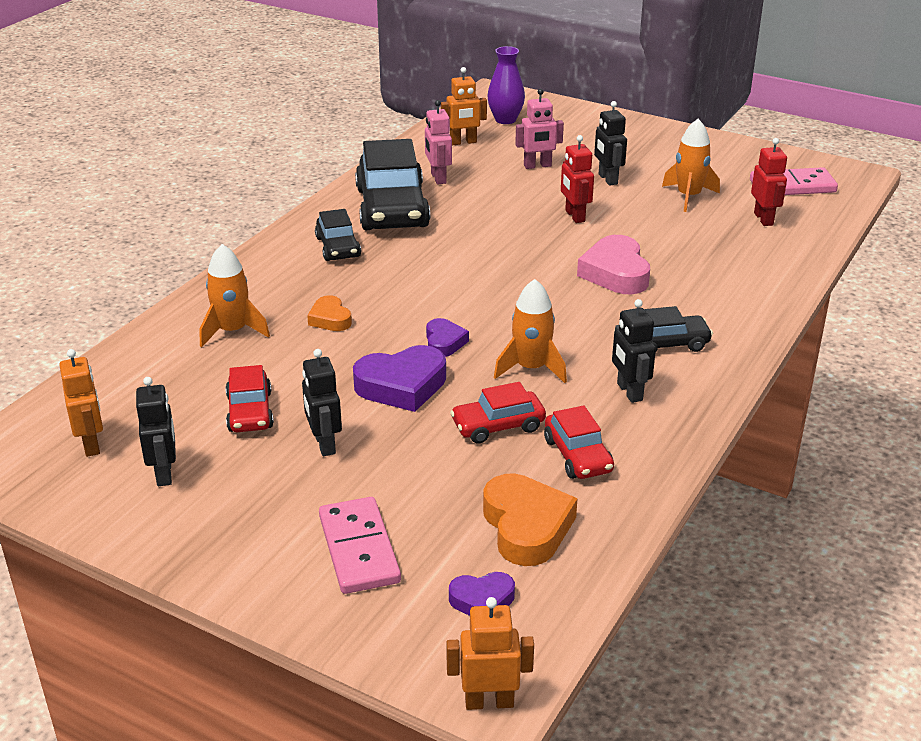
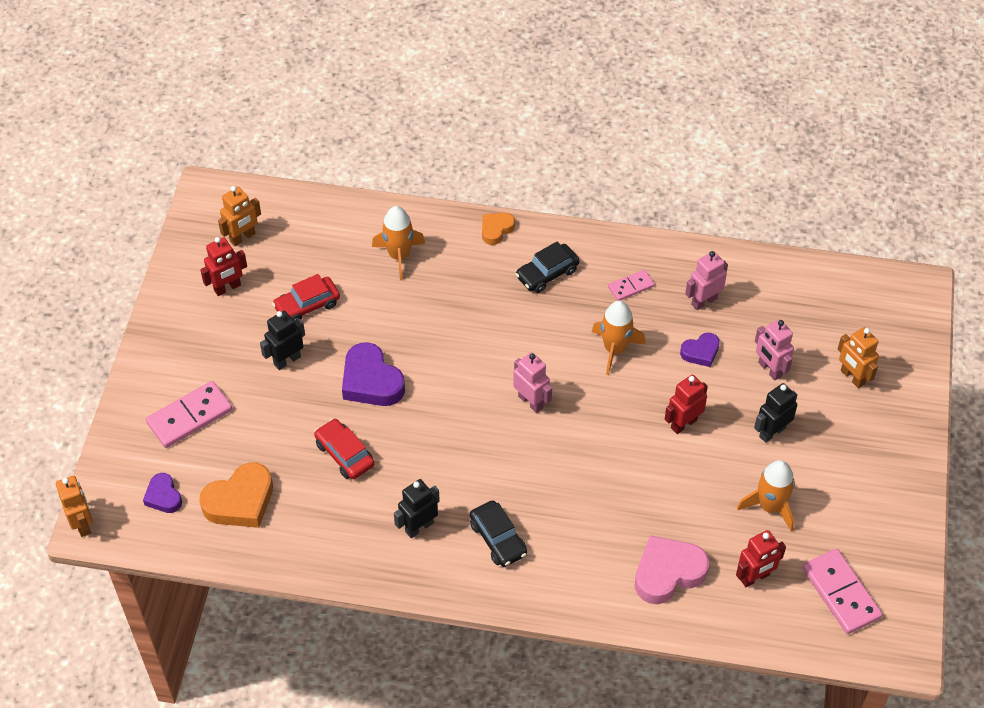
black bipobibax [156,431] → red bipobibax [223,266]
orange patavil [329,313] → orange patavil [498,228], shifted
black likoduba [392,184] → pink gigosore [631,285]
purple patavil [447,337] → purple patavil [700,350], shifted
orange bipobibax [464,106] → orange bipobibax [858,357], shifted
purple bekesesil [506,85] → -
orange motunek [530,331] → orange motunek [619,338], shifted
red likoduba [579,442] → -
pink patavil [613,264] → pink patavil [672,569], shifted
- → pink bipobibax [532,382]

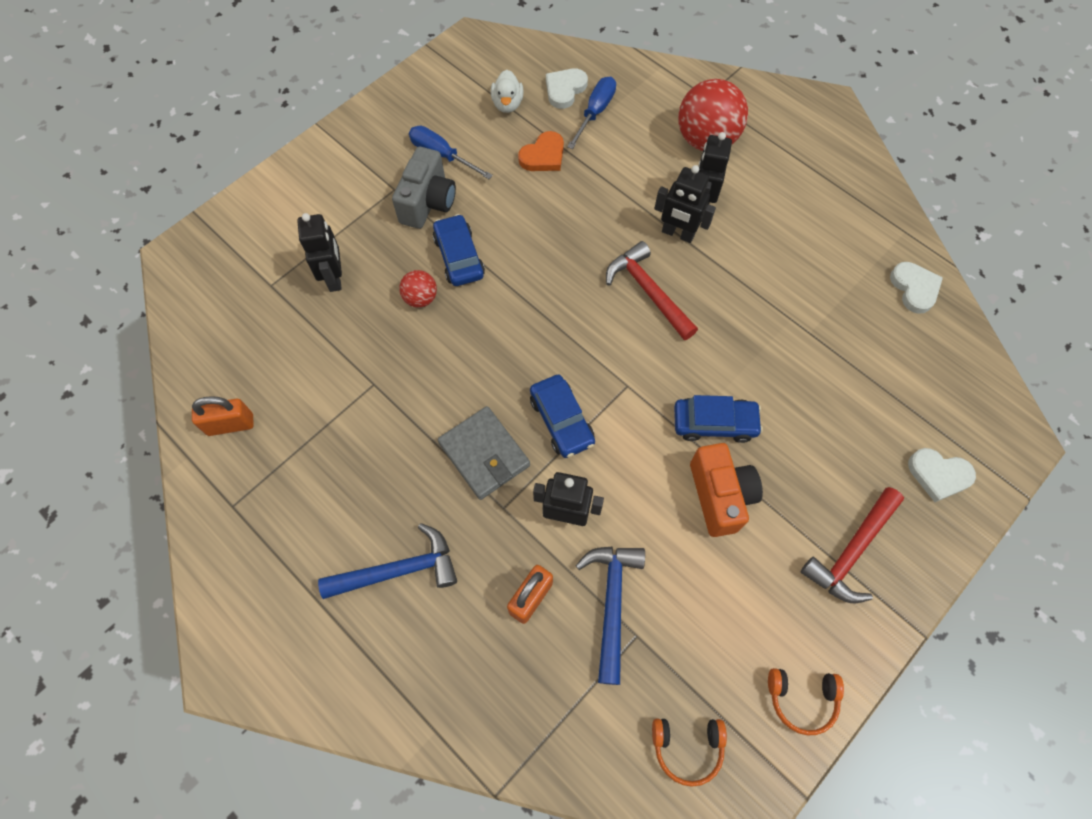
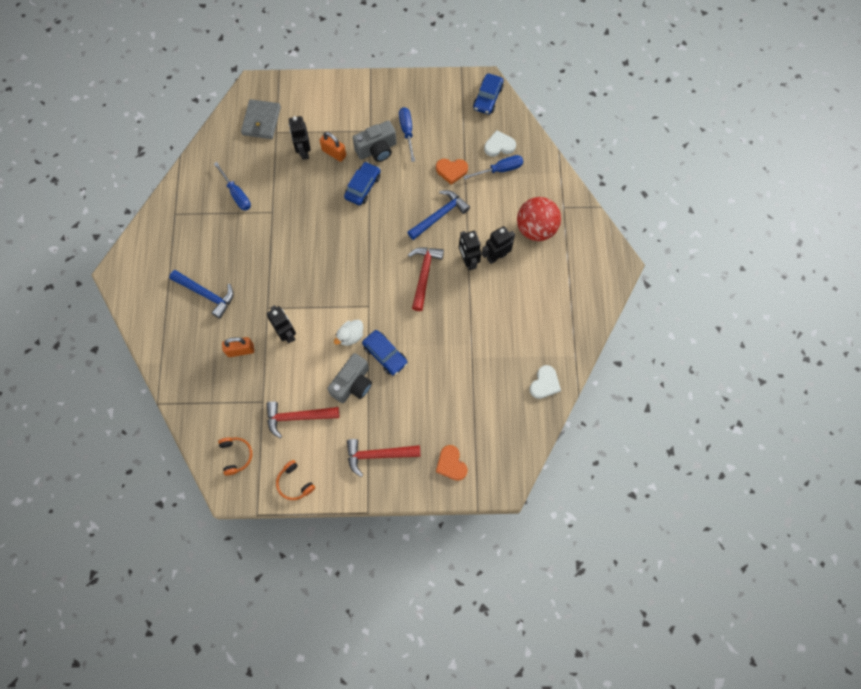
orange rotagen [223,416] → orange rotagen [333,147], shifted
black bipobibax [319,252] → black bipobibax [300,138], 135 degrees clockwise
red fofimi [418,289] → -
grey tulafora [484,453] → grey tulafora [261,119], shifted
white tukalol [507,91] → white tukalol [348,333], shifted
blue likoduba [562,416] → blue likoduba [488,94], shifted
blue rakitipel [610,615] → blue rakitipel [438,215], shifted
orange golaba [689,752] → orange golaba [235,456], 150 degrees counterclockwise
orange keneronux [726,490] → grey keneronux [349,378]
white patavil [942,475] → orange patavil [452,463]
- → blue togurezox [232,186]
- → red rakitipel [302,419]

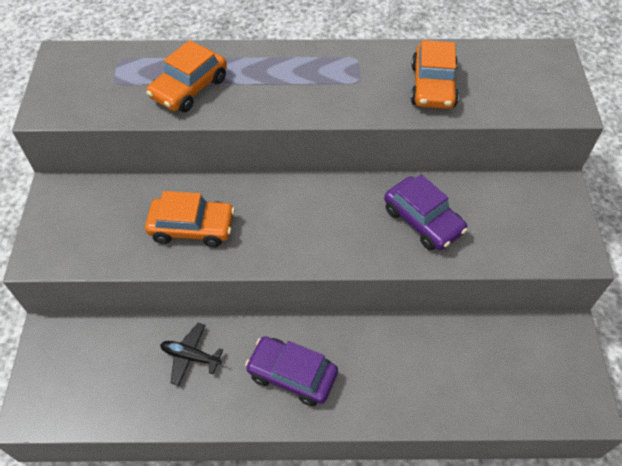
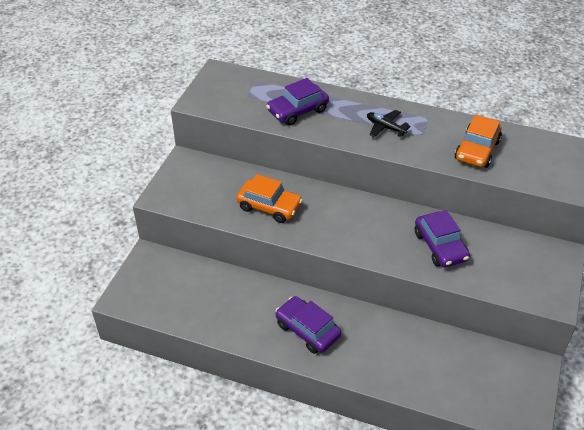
orange likoduba [187,76] → purple likoduba [297,102]
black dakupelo [191,354] → black dakupelo [389,124], shifted

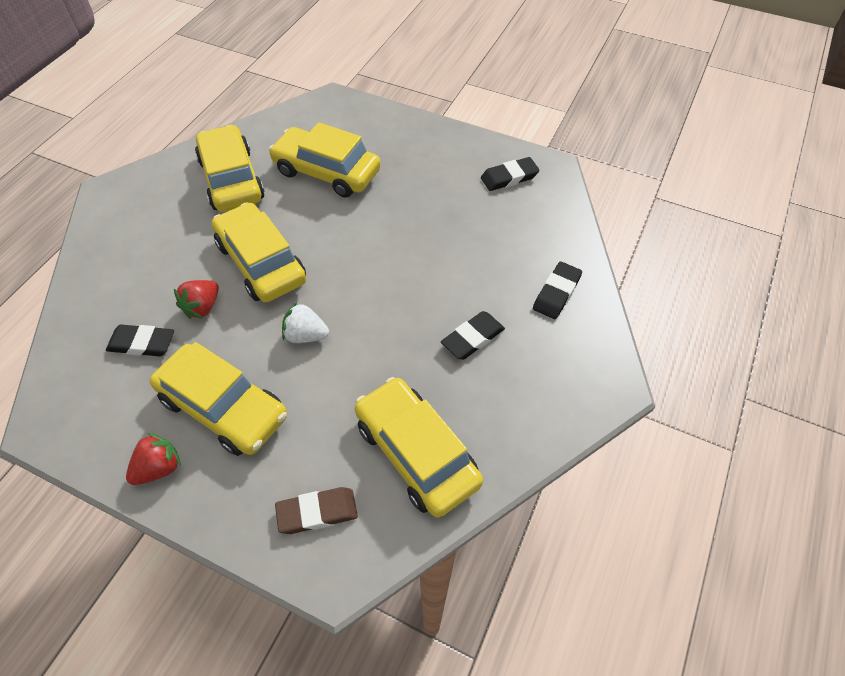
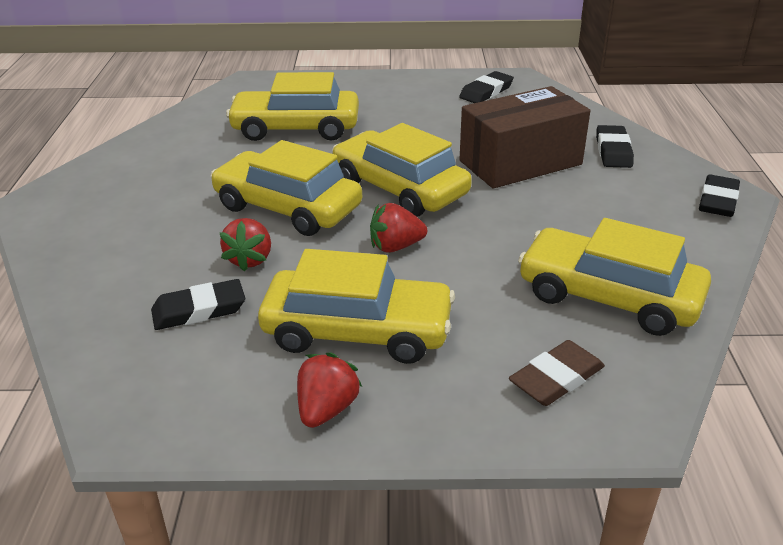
yellow likoduba [230,168] → yellow likoduba [402,170], shifted
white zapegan [305,322] → red zapegan [398,228]
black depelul [473,335] → black depelul [719,195], shifted
- → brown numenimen [524,137]

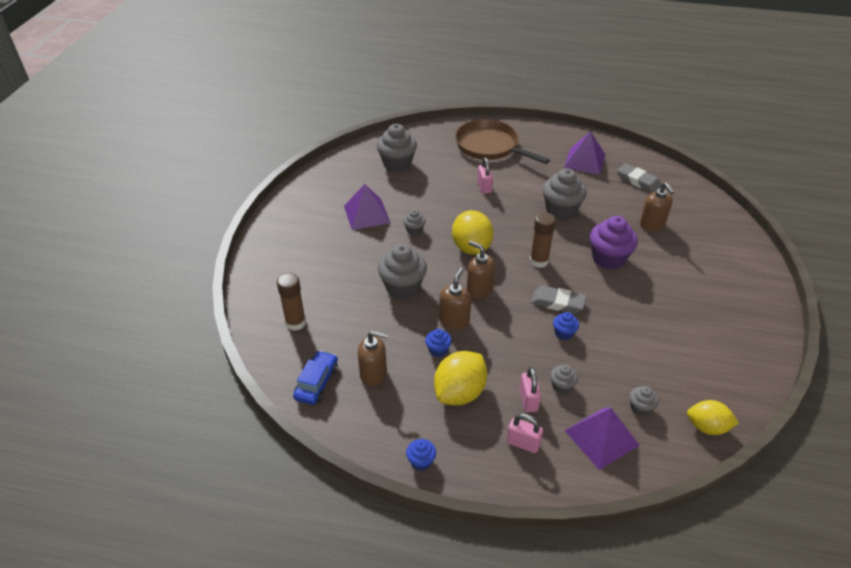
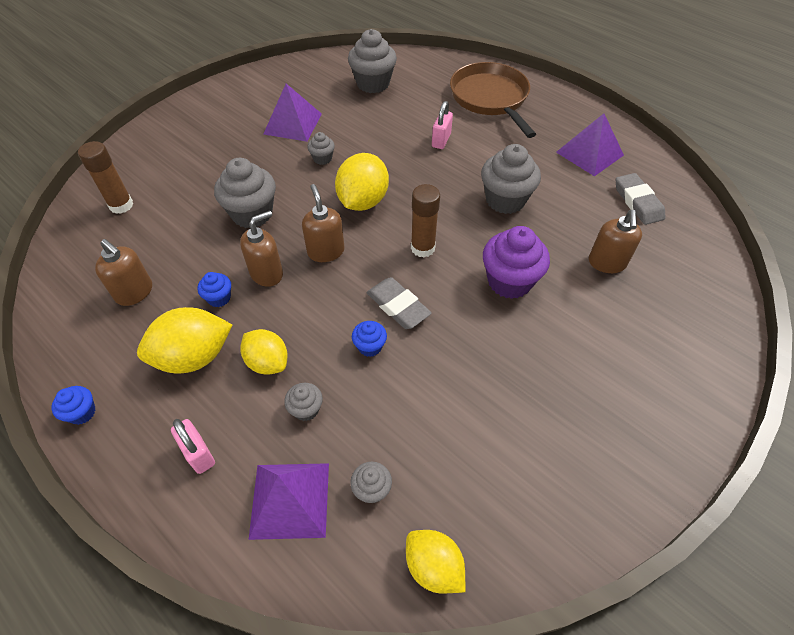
blue likoduba [315,377] → -
pink rotagen [530,389] → -
- → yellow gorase [264,352]

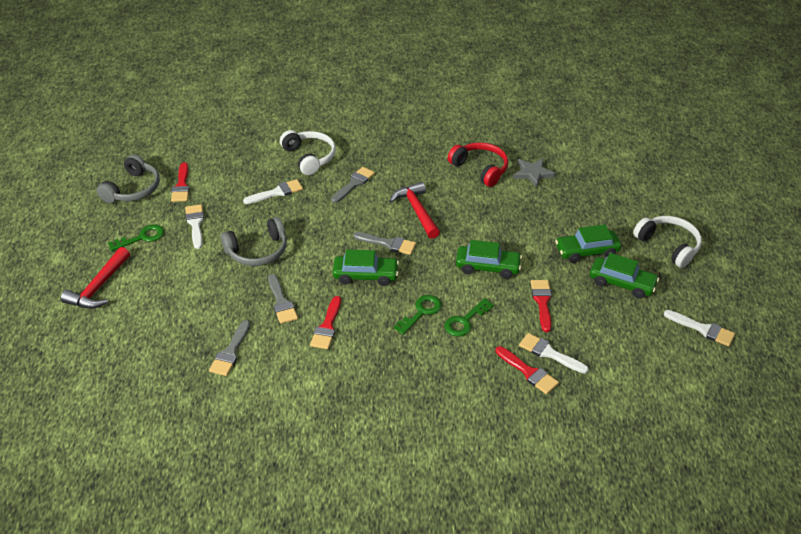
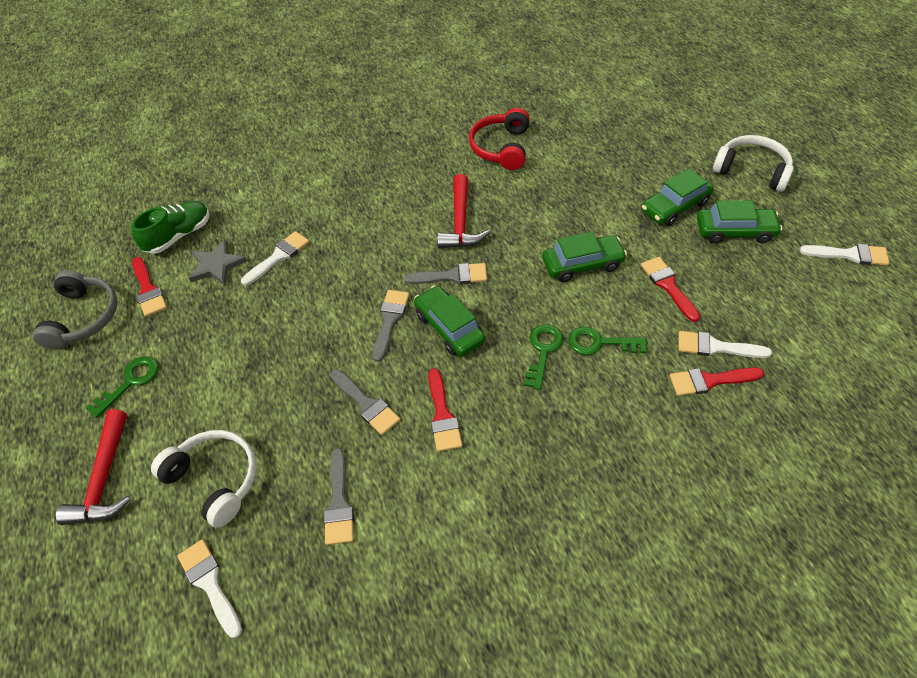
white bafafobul [194,226] → white bafafobul [210,588], shifted
grey golaba [254,241] → -
white golaba [308,152] → white golaba [203,479], shifted
grey bafafobul [353,185] → grey bafafobul [391,326], shifted
green likoduba [366,267] → green likoduba [450,321], 105 degrees counterclockwise
red rakitipel [415,210] → red rakitipel [463,211], 135 degrees counterclockwise
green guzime [469,317] → green guzime [607,341], 75 degrees clockwise
red golaba [478,164] → red golaba [499,139], 105 degrees counterclockwise
red bafafobul [527,370] → red bafafobul [717,381], 150 degrees clockwise
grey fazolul [534,172] → grey fazolul [218,262], shifted
- → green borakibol [170,227]

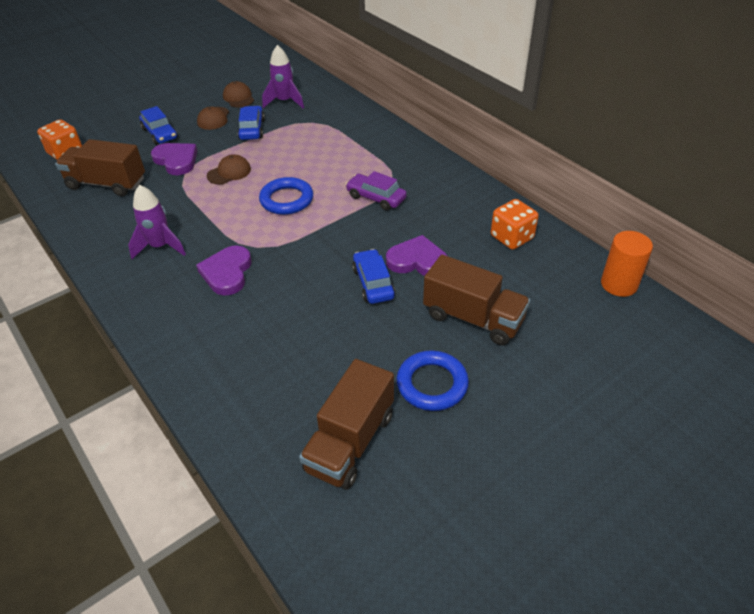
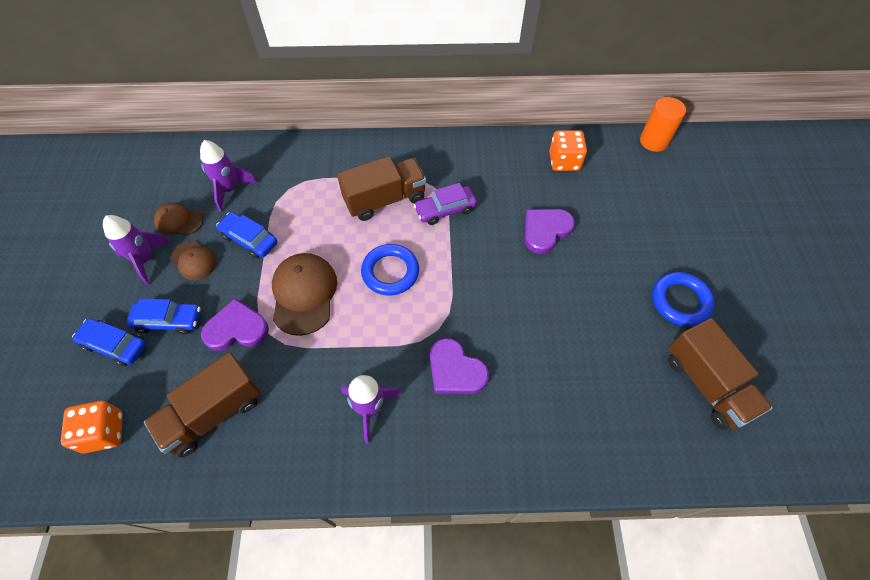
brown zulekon [229,169] → brown zulekon [304,294], x1.70
blue likoduba [373,276] → blue likoduba [109,342], shifted
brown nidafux [476,300] → brown nidafux [381,188], shifted
- → purple motunek [137,250]

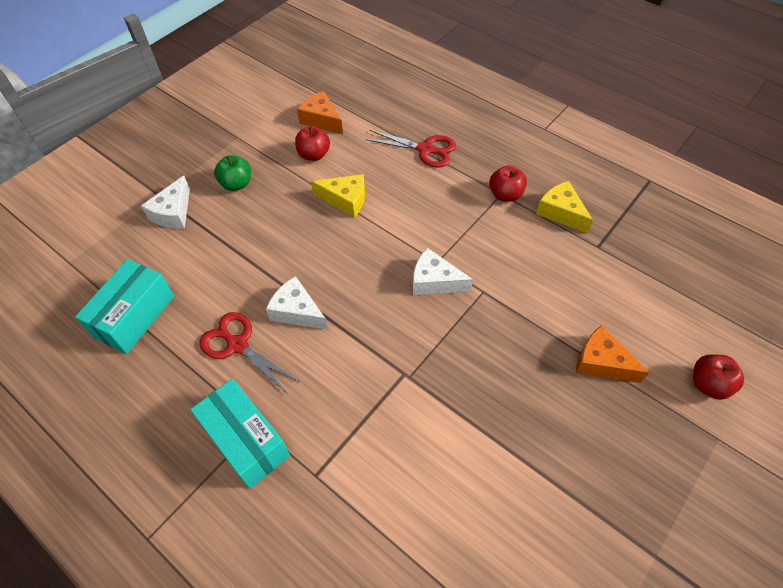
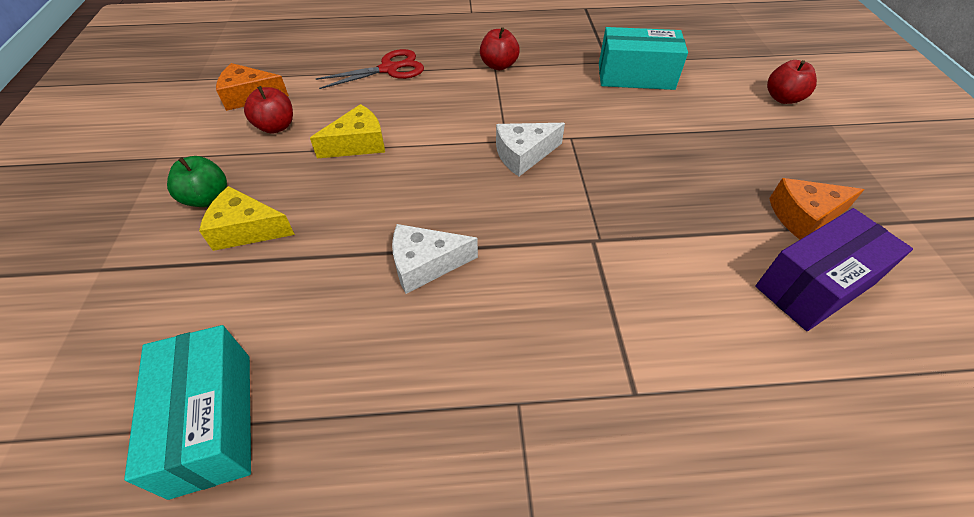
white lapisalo [165,202] → -
turquoise numenimen [240,434] → turquoise numenimen [643,58], shifted
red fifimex [249,353] → -
yellow lapisalo [564,207] → yellow lapisalo [247,218], shifted
orange lapisalo [612,354] → orange lapisalo [817,208], shifted
- → purple numenimen [834,269]

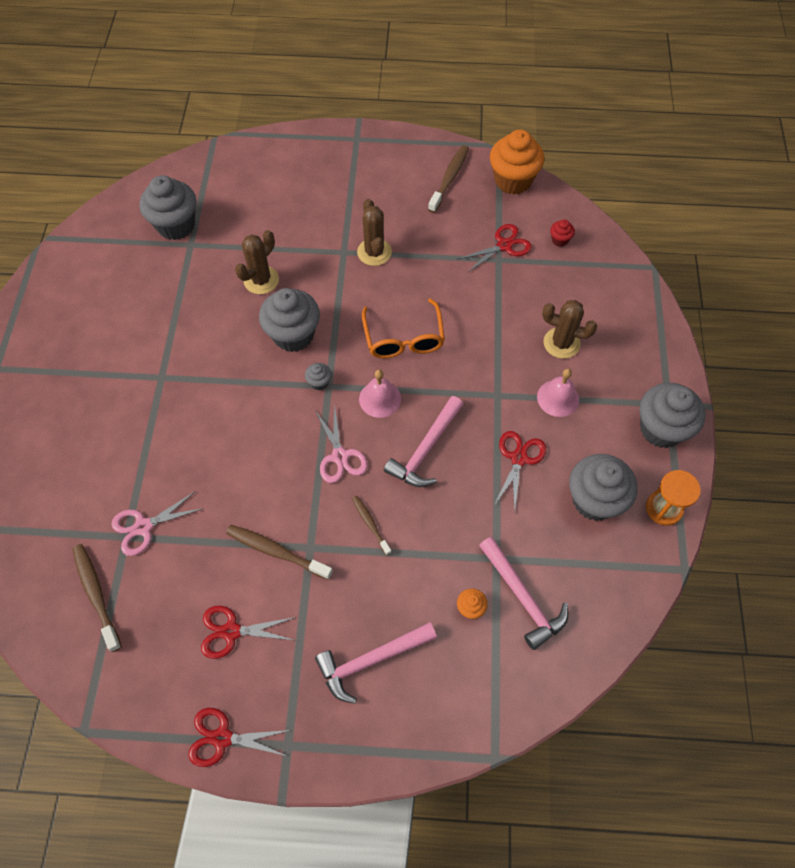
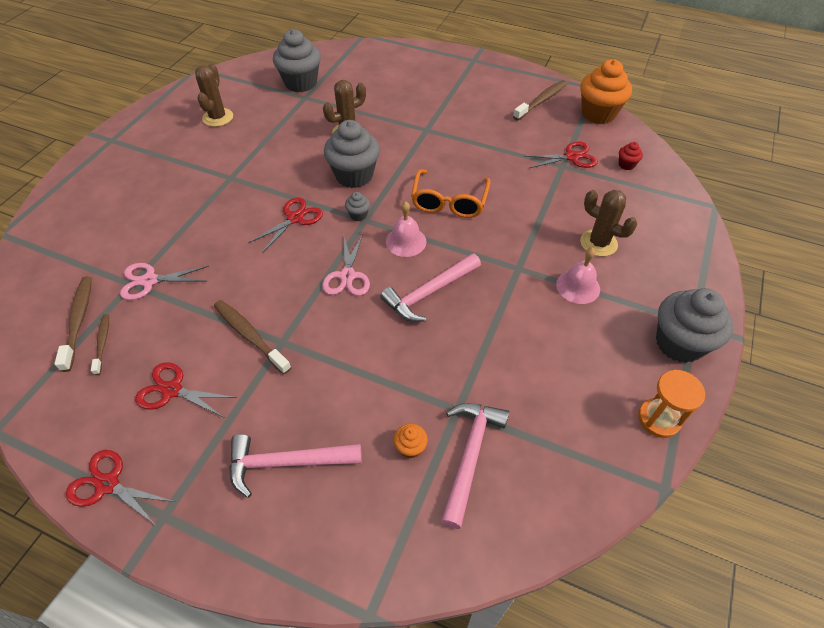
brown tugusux [372,526] → brown tugusux [100,344], shifted
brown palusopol [374,232] → brown palusopol [214,95], shifted
pink rakitipel [523,593] → pink rakitipel [475,466], 150 degrees counterclockwise
red fifimex [520,472] → red fifimex [285,225], shifted
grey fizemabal [603,487] → -

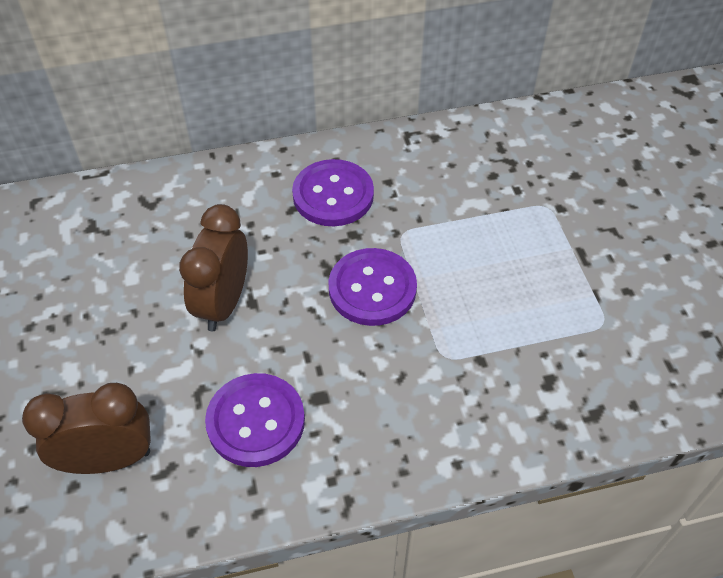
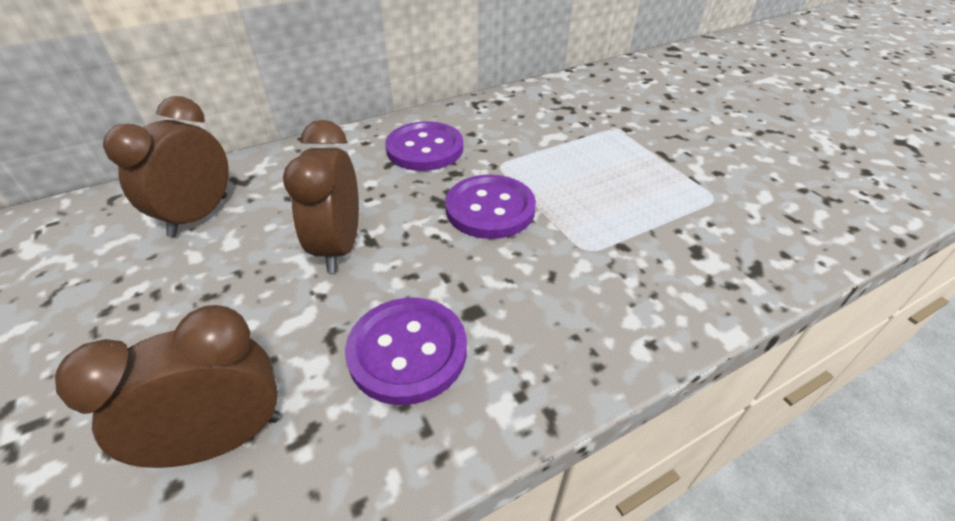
- → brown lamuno [166,166]

